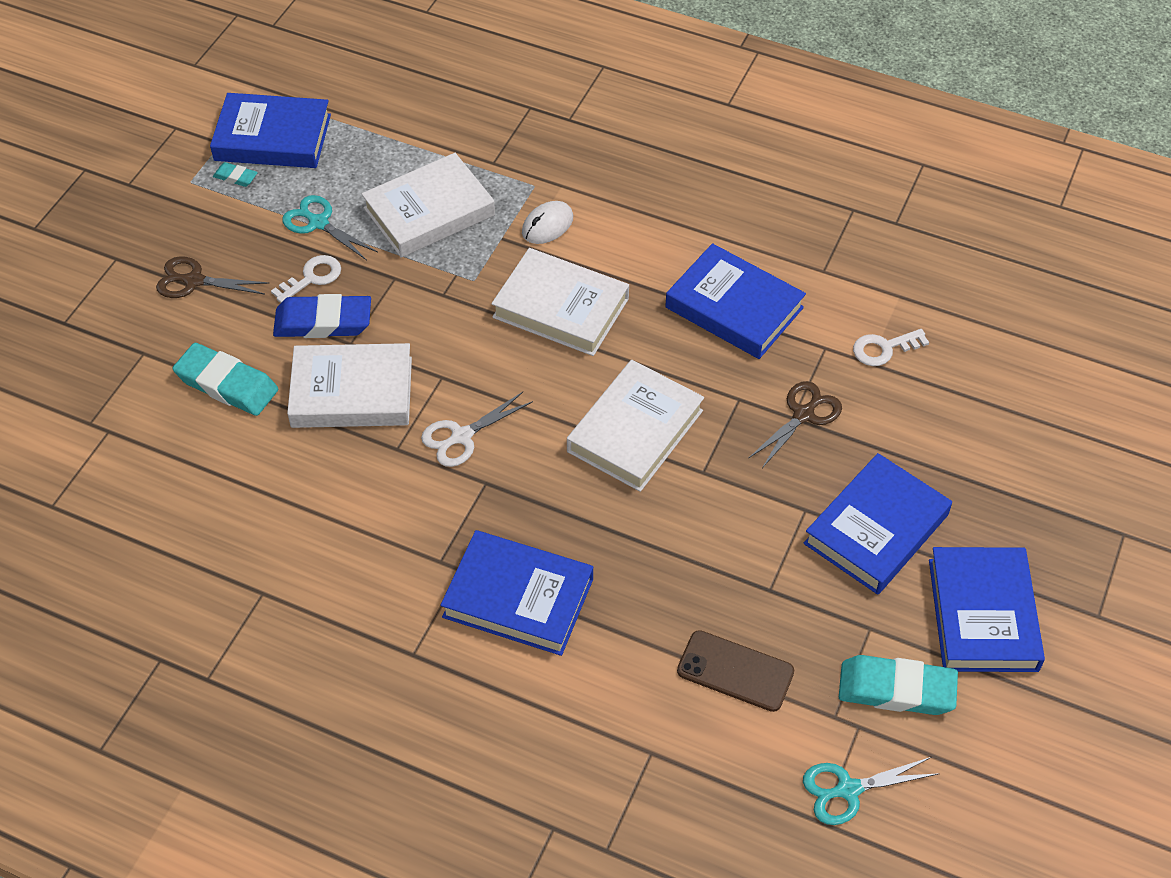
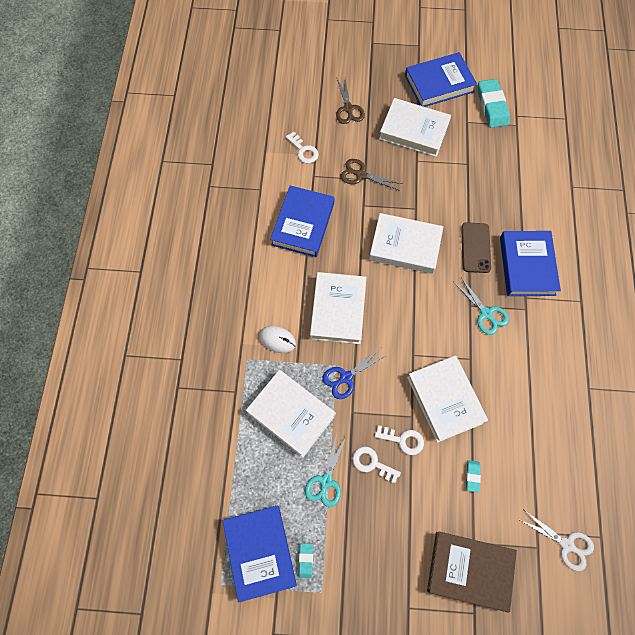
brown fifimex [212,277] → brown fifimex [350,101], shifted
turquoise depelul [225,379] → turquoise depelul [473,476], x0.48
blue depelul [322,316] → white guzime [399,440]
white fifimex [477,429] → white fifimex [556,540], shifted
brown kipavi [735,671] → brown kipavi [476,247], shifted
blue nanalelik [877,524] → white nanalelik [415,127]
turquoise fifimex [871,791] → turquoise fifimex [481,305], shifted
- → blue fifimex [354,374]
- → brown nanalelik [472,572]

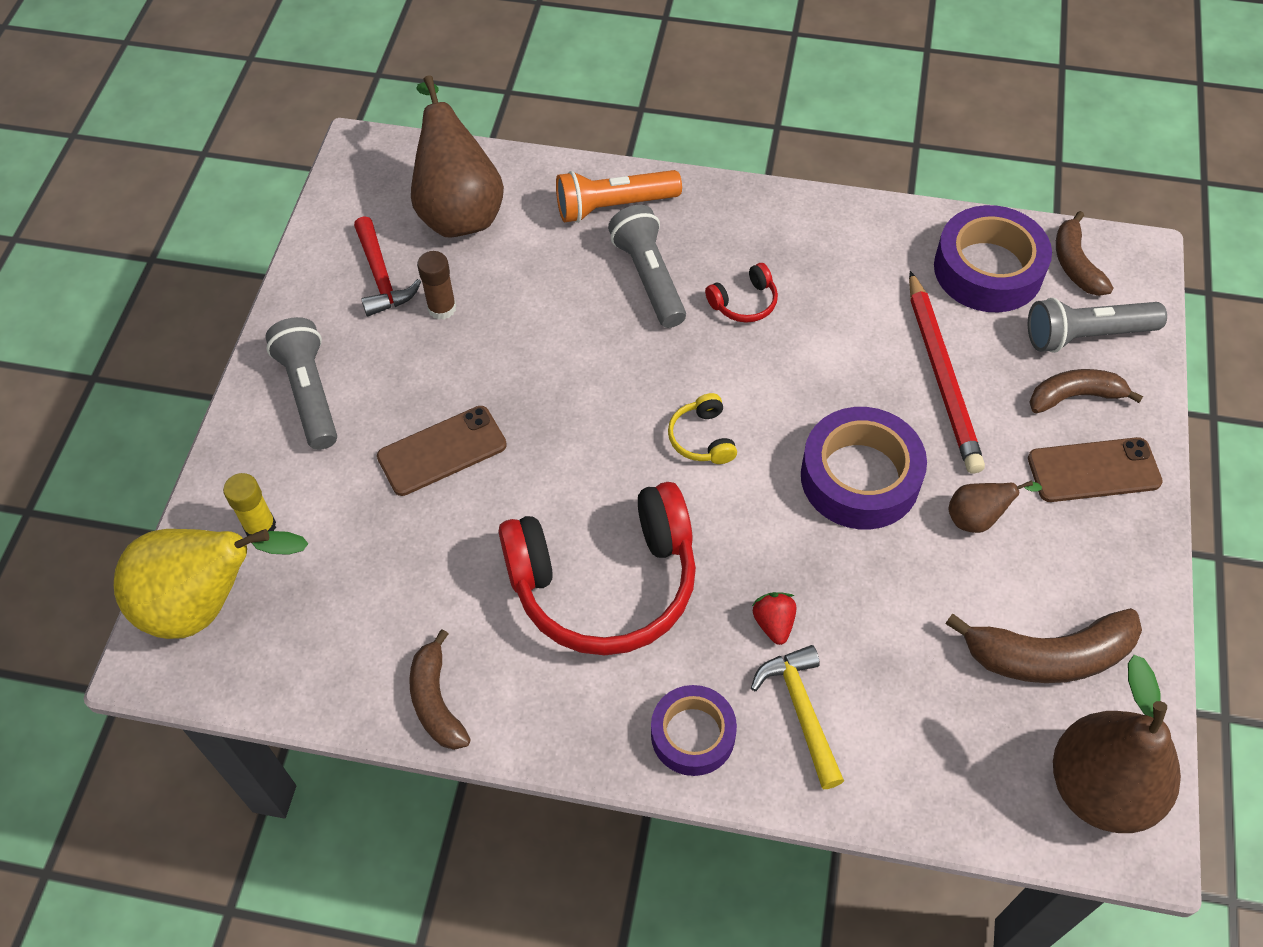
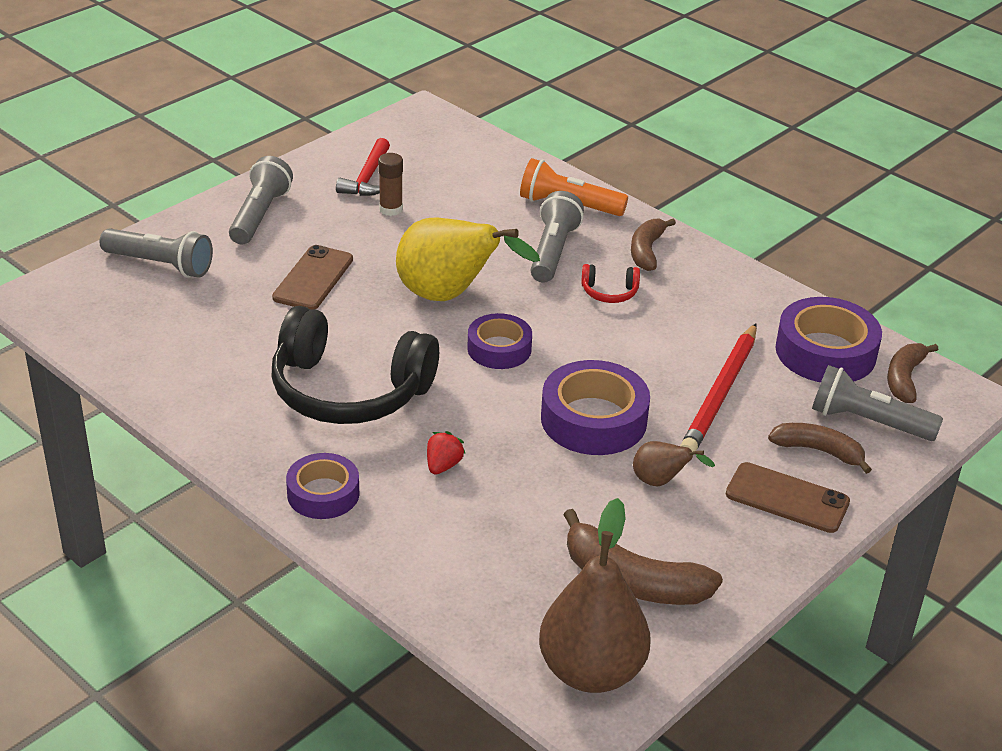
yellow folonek [211,584] → yellow folonek [468,259], shifted
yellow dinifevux [249,504] → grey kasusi [156,253]
brown kipavi [442,451] → brown kipavi [312,277], 75 degrees counterclockwise
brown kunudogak [440,689] → brown kunudogak [653,245], shifted
brown folonek [457,156] → -
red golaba [597,568] → black golaba [355,365]
yellow golaba [702,428] → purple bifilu [499,341]
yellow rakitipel [797,717] → -

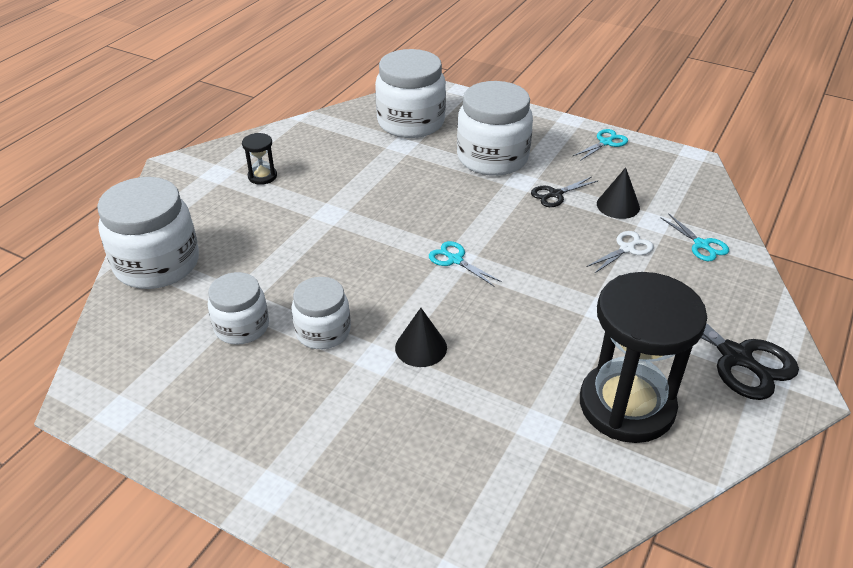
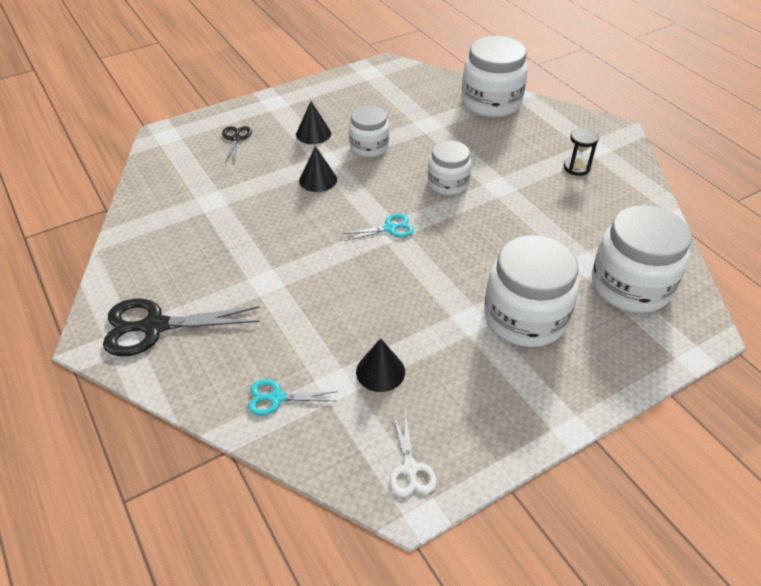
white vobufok [238,308] → white vobufok [449,168], shifted
black fifimex [564,192] → black fifimex [237,144], shifted
turquoise fifimex [600,145] → -
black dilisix [643,357] → -
white fifimex [620,252] → white fifimex [413,454], shifted
- → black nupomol [313,122]

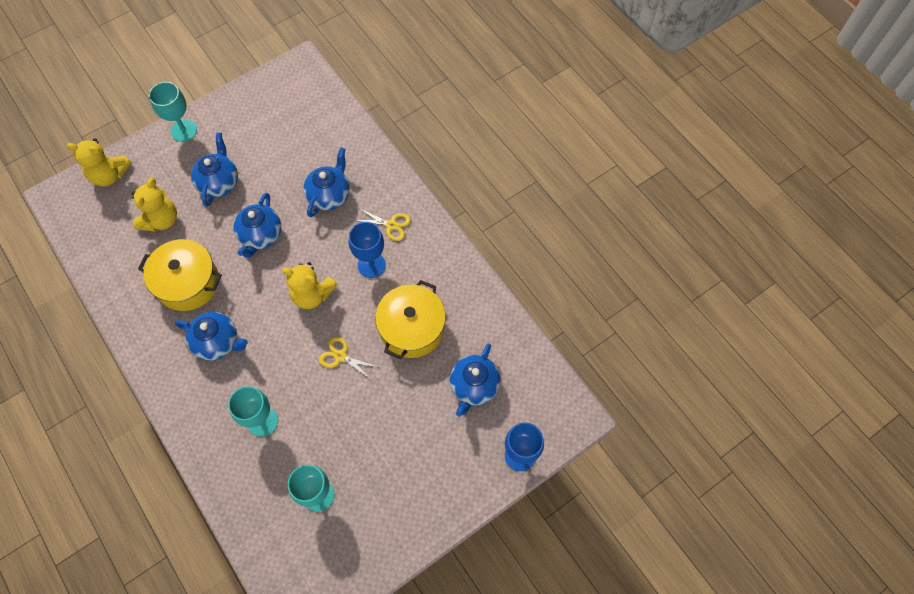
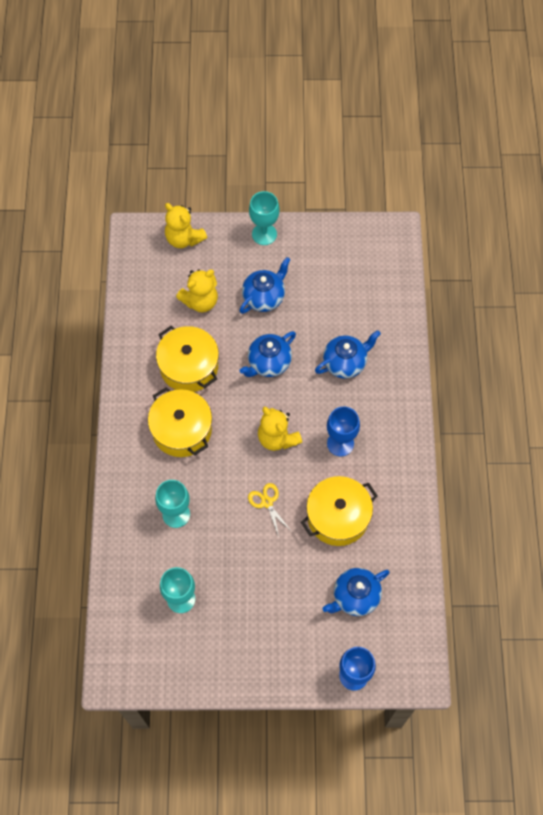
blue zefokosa [211,336] → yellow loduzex [180,422]
yellow fifimex [382,225] → -

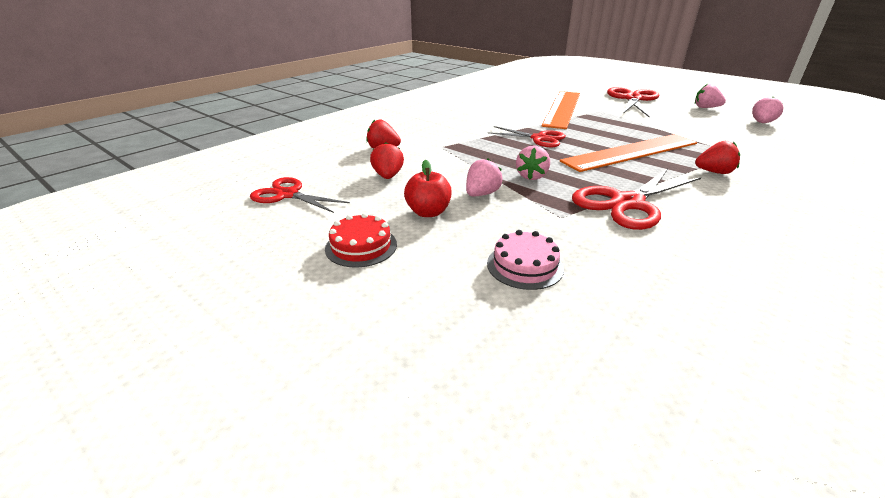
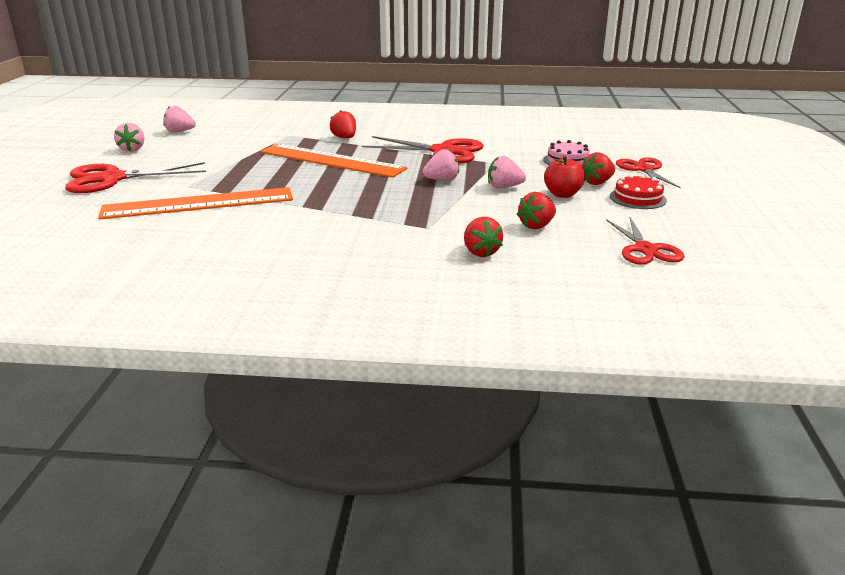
red fifimex [527,136] → red fifimex [648,172], shifted
- → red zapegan [598,168]

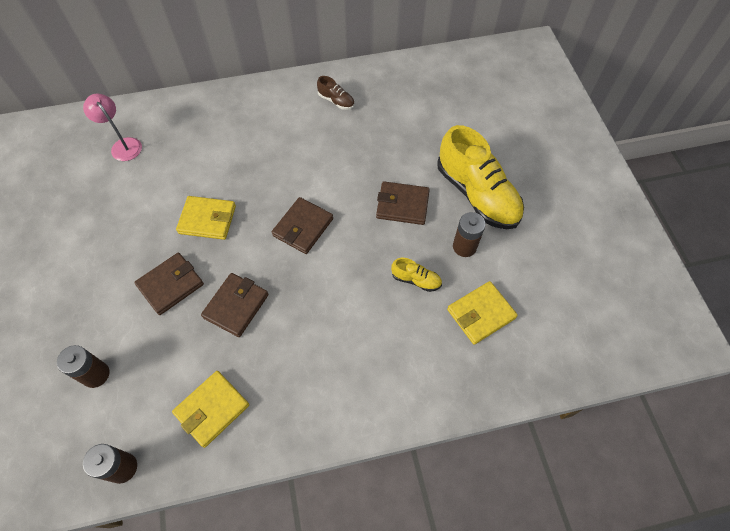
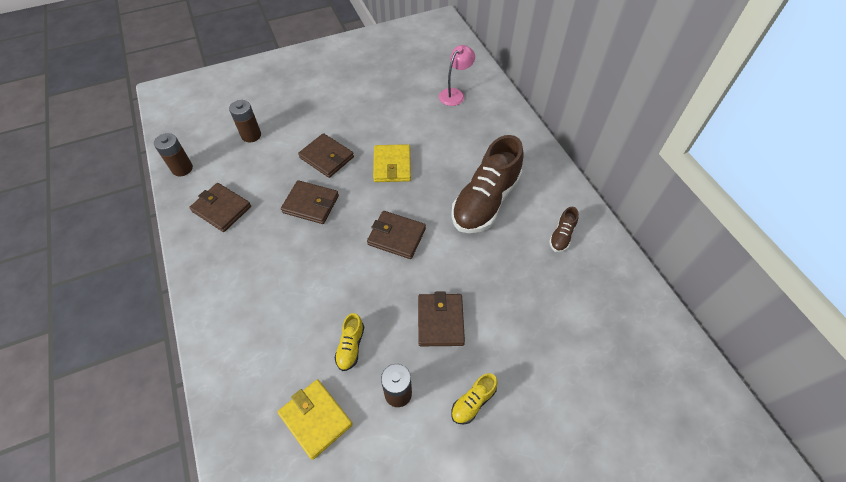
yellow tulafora [210,409] → brown tulafora [220,207]
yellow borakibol [480,177] → yellow borakibol [474,398], x0.43
- → brown borakibol [487,184]

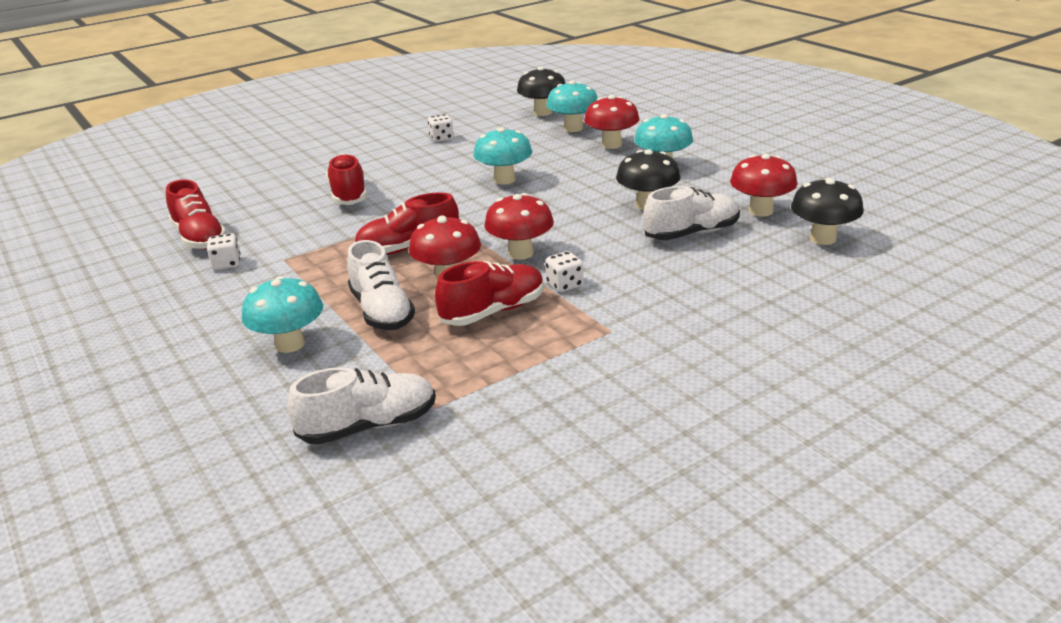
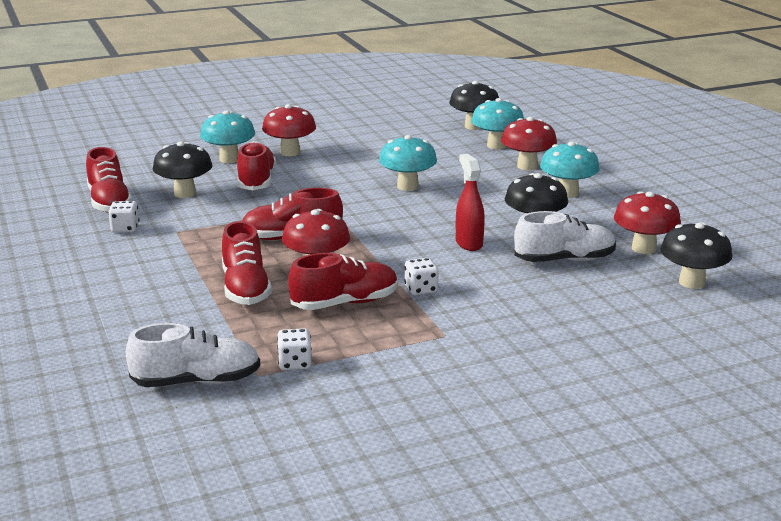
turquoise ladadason [282,314] → turquoise ladadason [227,136], shifted
white borakibol [381,285] → red borakibol [247,263]
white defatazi [441,128] → white defatazi [294,349], shifted
red ladadason [519,226] → red ladadason [289,130], shifted
- → black ladadason [182,169]
- → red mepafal [470,202]

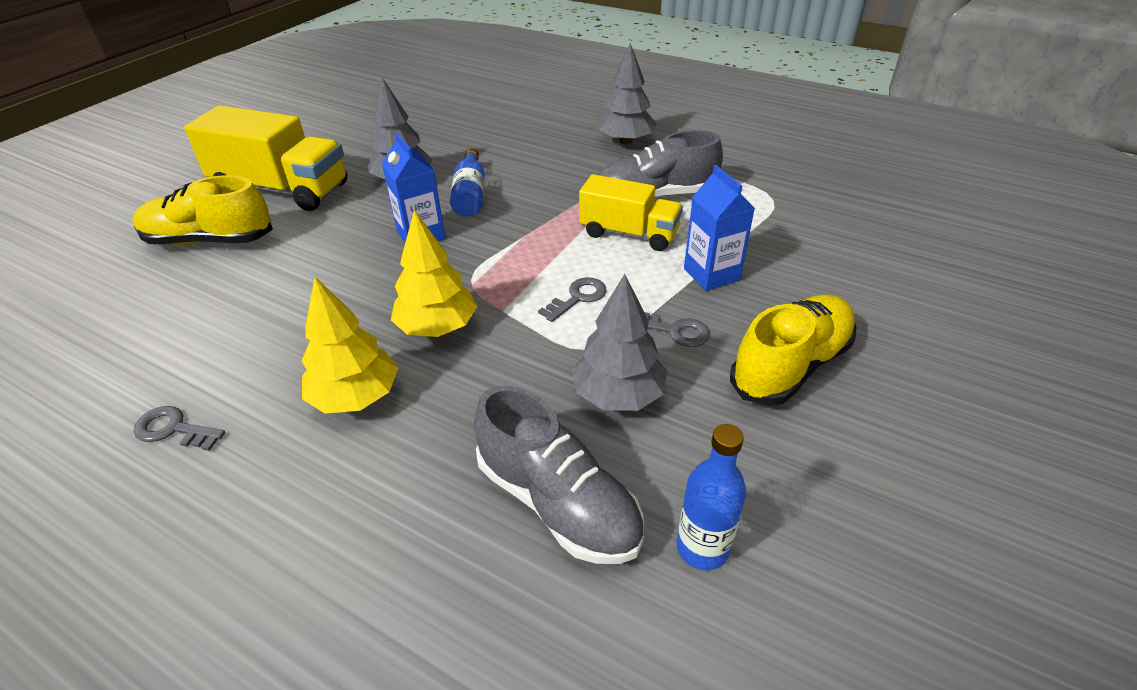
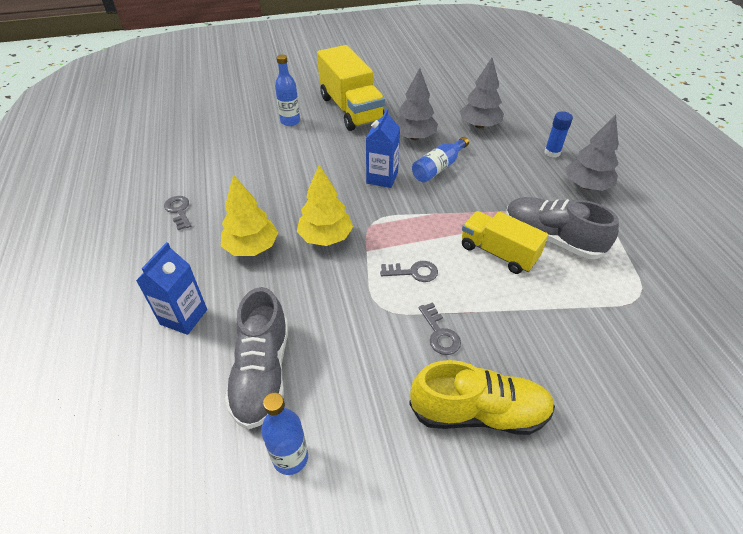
yellow borakibol [202,210] → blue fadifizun [287,90]
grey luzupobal [619,342] → grey luzupobal [482,93], shifted
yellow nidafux [631,212] → yellow nidafux [505,242], 150 degrees clockwise
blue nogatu [719,228] → blue nogatu [171,288], shifted
- → blue dinifevux [558,134]

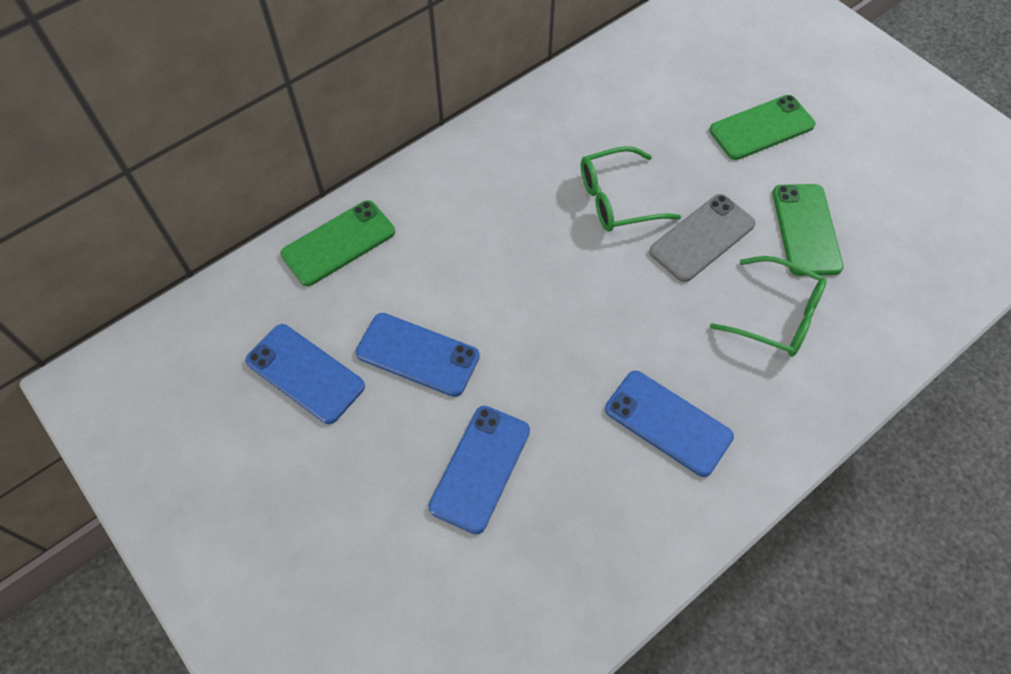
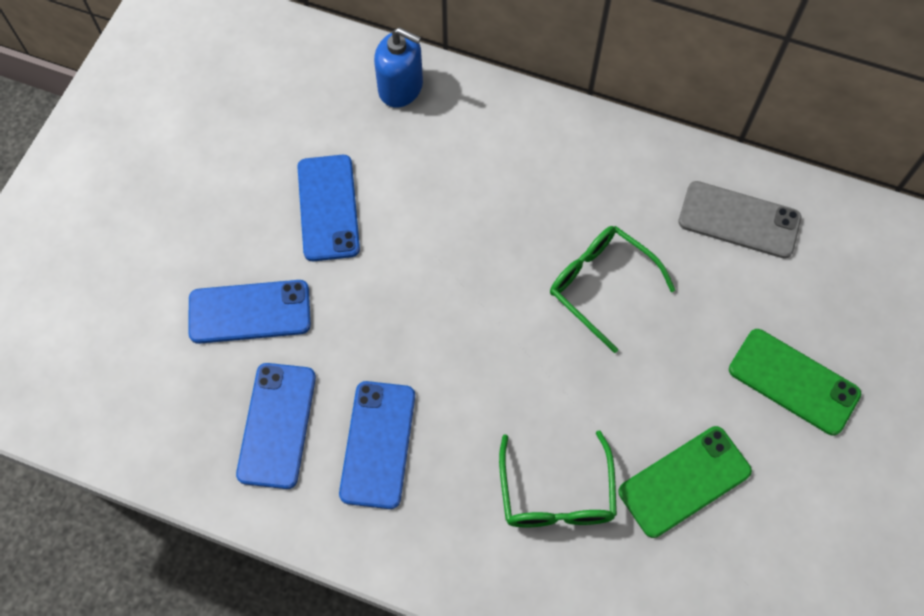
blue kipavi [305,374] → blue kipavi [276,426], shifted
green kipavi [338,243] → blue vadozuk [398,67]
grey kipavi [702,238] → grey kipavi [739,219], shifted

